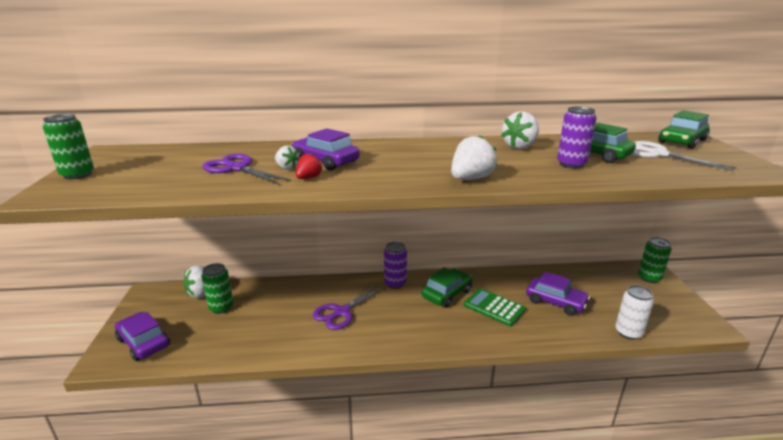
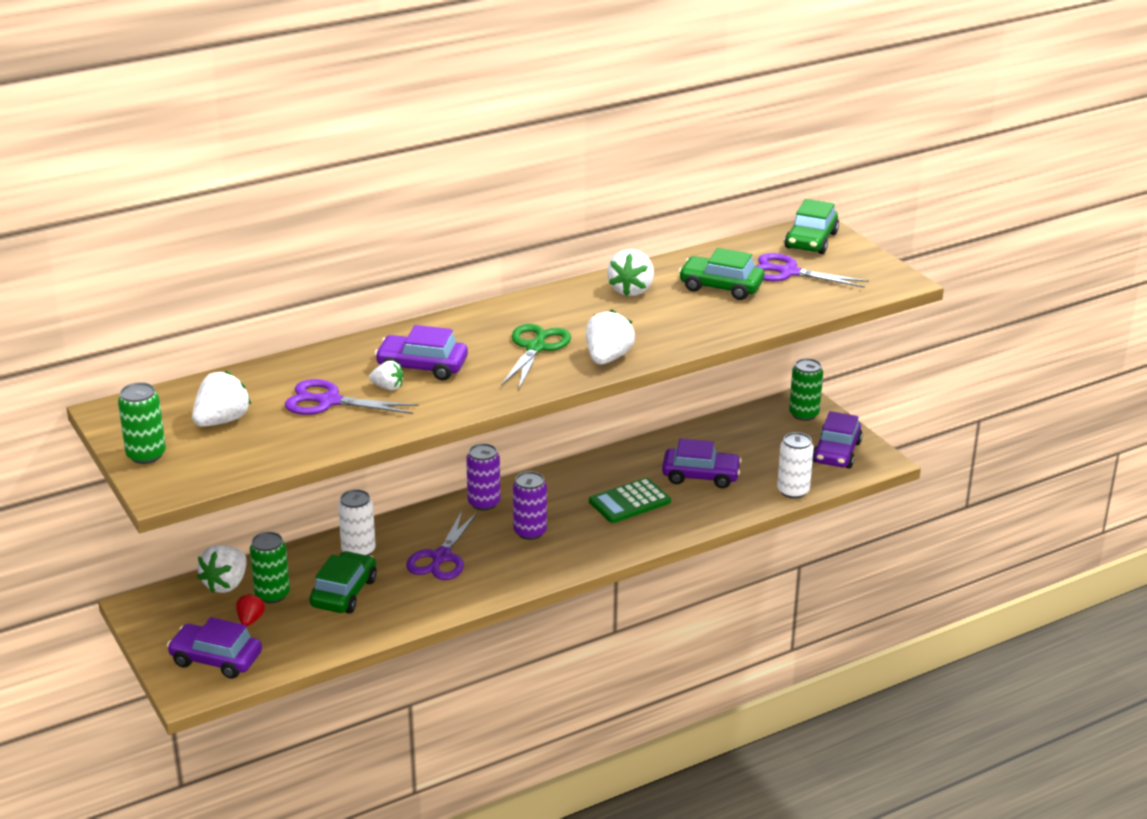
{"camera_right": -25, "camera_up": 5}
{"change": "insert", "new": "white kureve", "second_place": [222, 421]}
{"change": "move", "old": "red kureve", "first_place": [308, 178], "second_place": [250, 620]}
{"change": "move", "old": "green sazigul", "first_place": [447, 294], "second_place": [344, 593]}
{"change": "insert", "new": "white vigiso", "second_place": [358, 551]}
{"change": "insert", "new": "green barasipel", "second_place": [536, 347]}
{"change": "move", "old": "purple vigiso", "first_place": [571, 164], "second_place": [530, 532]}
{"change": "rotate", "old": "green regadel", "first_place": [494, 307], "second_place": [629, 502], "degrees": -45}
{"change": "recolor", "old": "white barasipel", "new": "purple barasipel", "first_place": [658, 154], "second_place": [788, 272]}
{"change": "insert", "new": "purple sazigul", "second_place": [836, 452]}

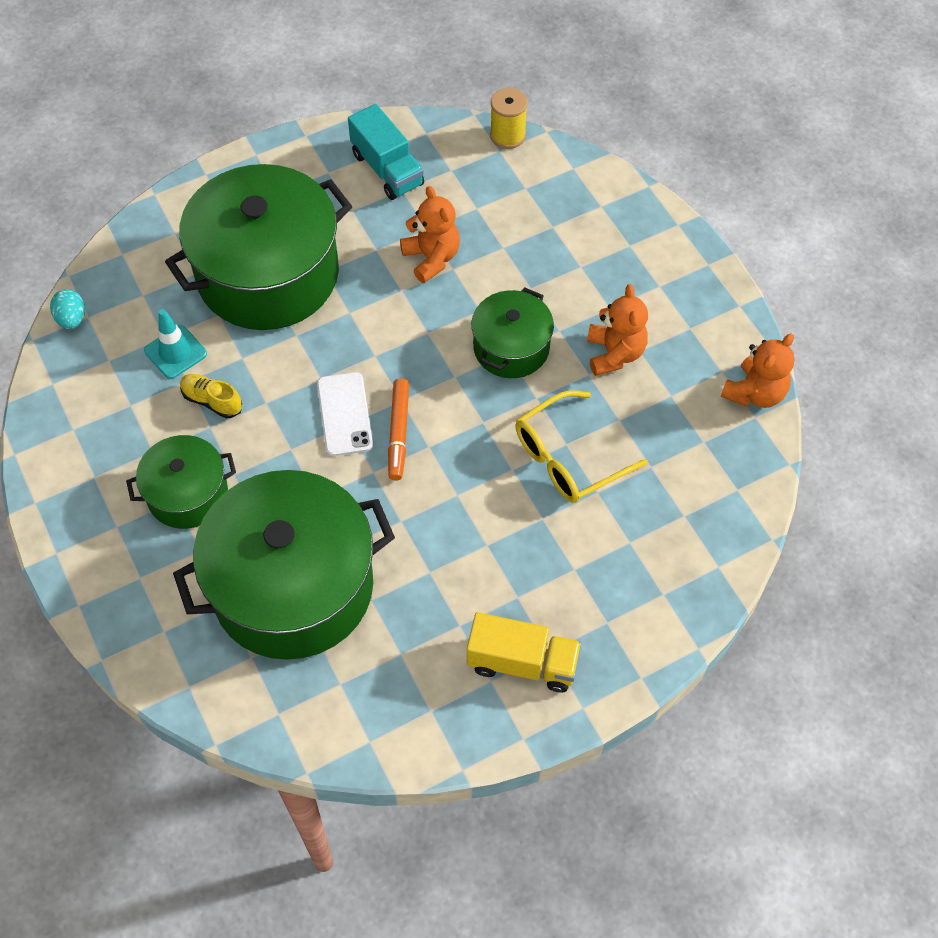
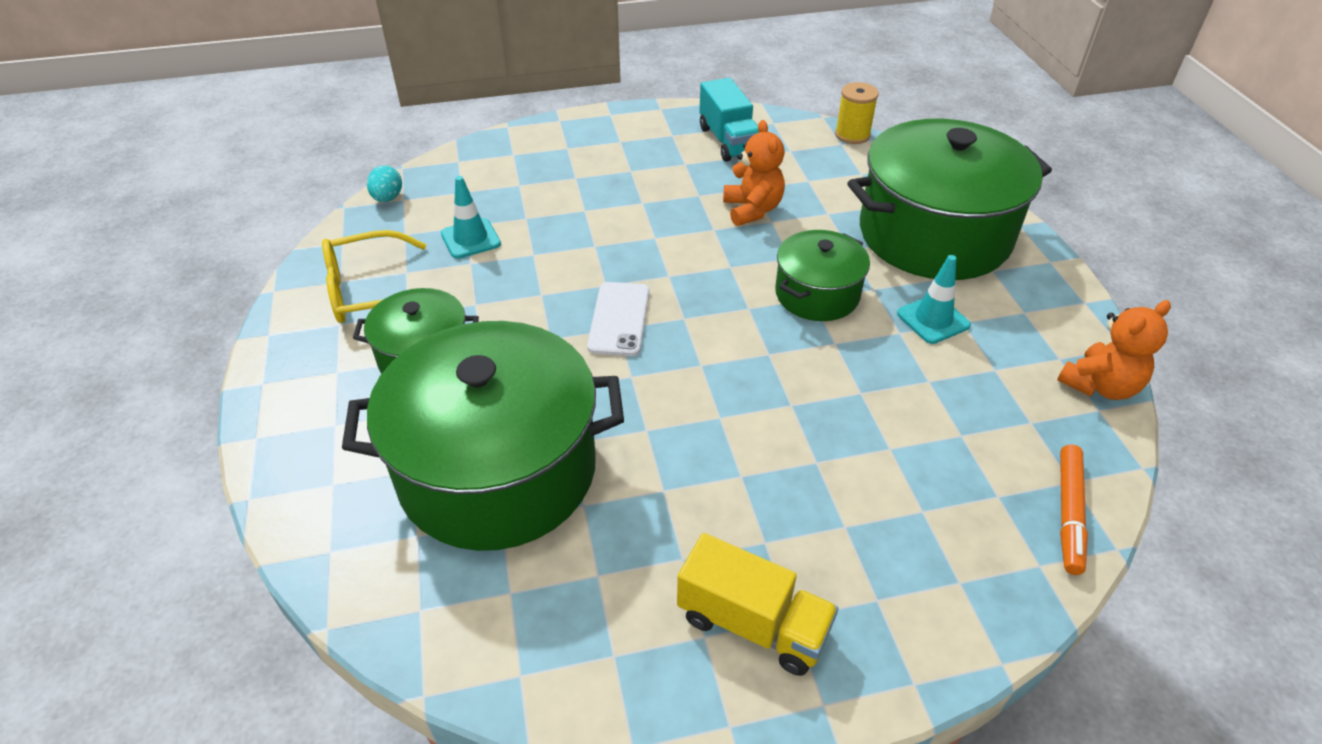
{"camera_right": 15, "camera_up": -15}
{"change": "move", "old": "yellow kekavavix", "first_place": [568, 458], "second_place": [369, 291]}
{"change": "move", "old": "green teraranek", "first_place": [268, 274], "second_place": [934, 234]}
{"change": "replace", "old": "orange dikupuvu", "new": "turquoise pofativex", "first_place": [614, 353], "second_place": [933, 319]}
{"change": "move", "old": "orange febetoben", "first_place": [399, 433], "second_place": [1069, 513]}
{"change": "delete", "old": "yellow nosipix", "first_place": [212, 401]}

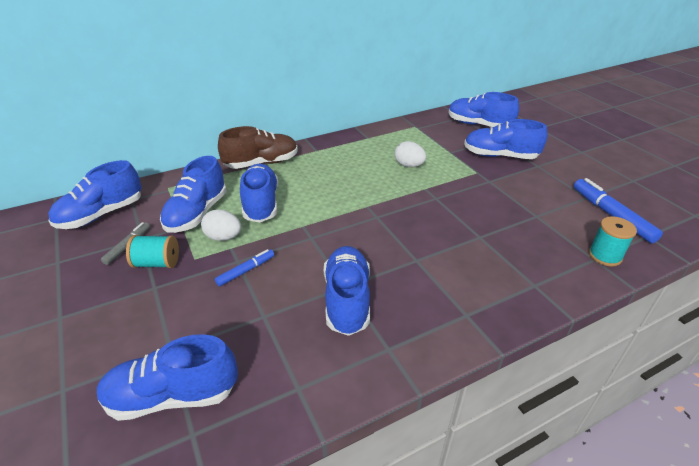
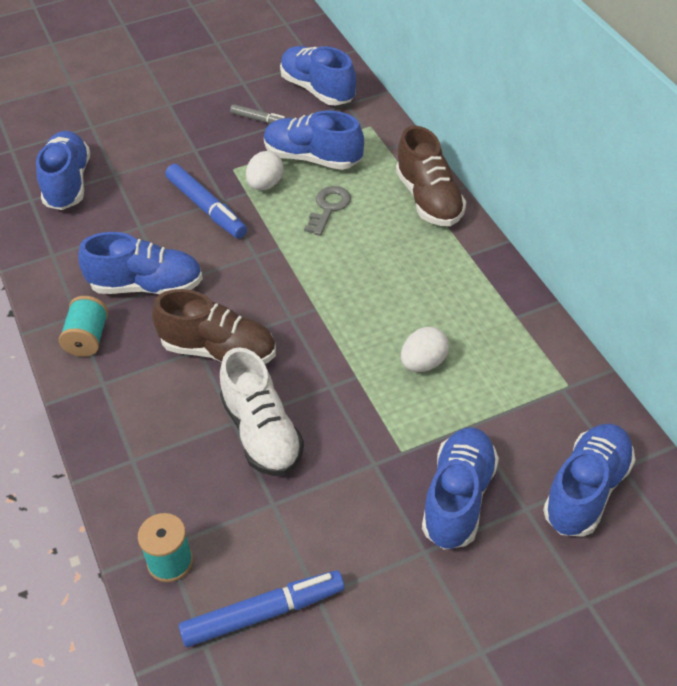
{"camera_right": 95, "camera_up": 10}
{"change": "move", "old": "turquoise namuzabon", "first_place": [157, 263], "second_place": [88, 338]}
{"change": "insert", "new": "brown nosipix", "second_place": [219, 351]}
{"change": "resize", "old": "blue febetoben", "first_place": [246, 271], "second_place": [206, 208], "factor": 1.76}
{"change": "insert", "new": "white nosipix", "second_place": [262, 433]}
{"change": "replace", "old": "blue nosipix", "new": "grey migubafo", "first_place": [261, 204], "second_place": [328, 208]}

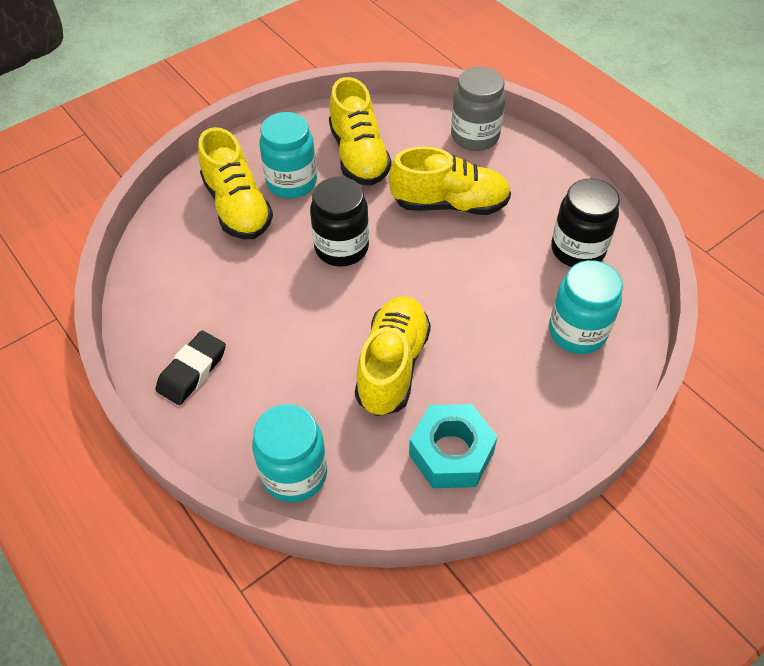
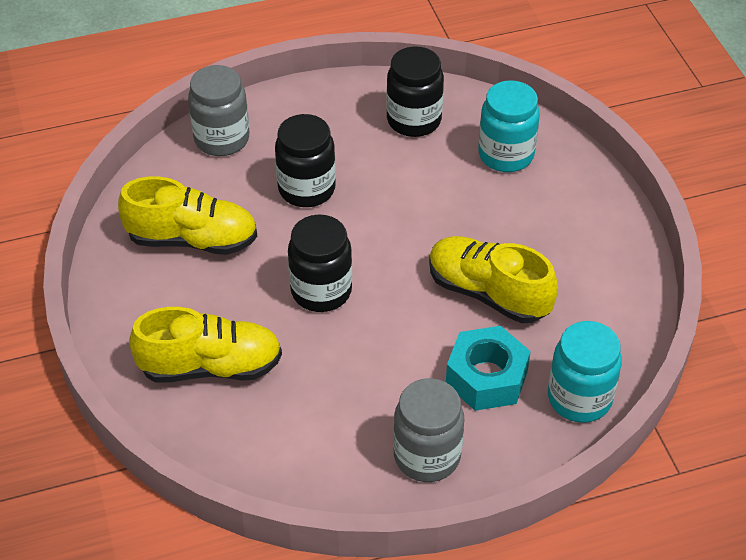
{"camera_right": -70, "camera_up": -5}
{"change": "replace", "old": "yellow nosipix", "new": "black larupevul", "first_place": [449, 204], "second_place": [306, 189]}
{"change": "replace", "old": "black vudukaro", "new": "grey larupevul", "first_place": [192, 371], "second_place": [427, 456]}
{"change": "move", "old": "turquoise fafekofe", "first_place": [451, 453], "second_place": [486, 377]}
{"change": "delete", "old": "turquoise larupevul", "first_place": [291, 182]}

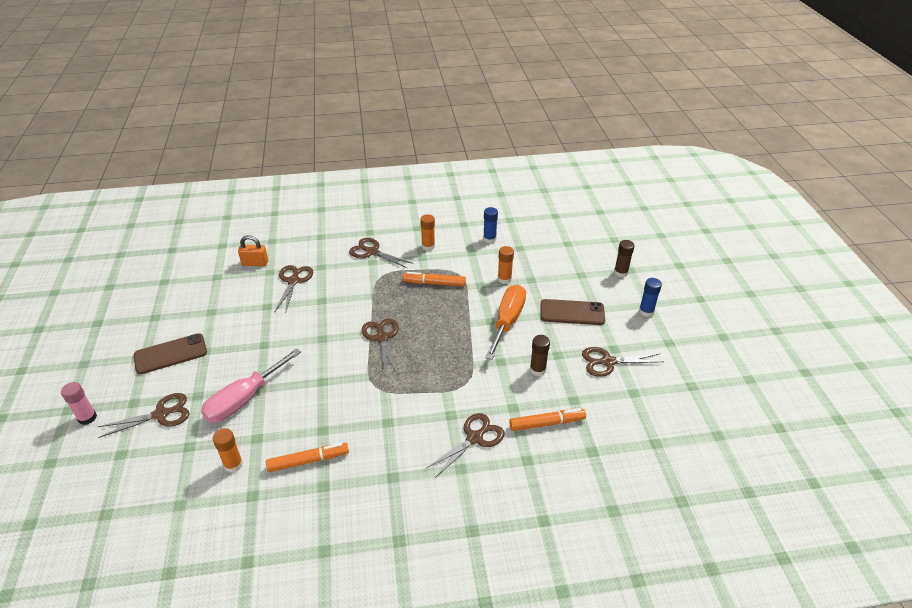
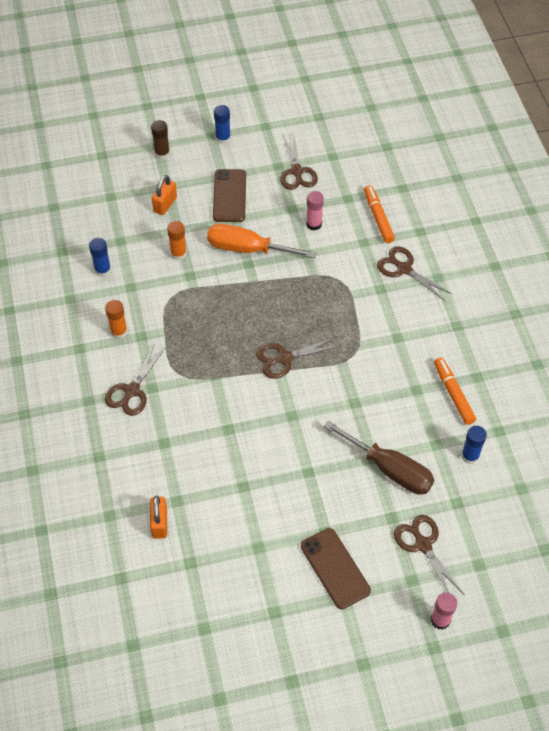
{"camera_right": -95, "camera_up": 15}
{"change": "insert", "new": "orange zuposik", "second_place": [165, 204]}
{"change": "recolor", "old": "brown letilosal", "new": "pink letilosal", "first_place": [537, 370], "second_place": [314, 224]}
{"change": "recolor", "old": "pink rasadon", "new": "brown rasadon", "first_place": [244, 399], "second_place": [390, 469]}
{"change": "recolor", "old": "orange letilosal", "new": "blue letilosal", "first_place": [233, 464], "second_place": [470, 456]}
{"change": "delete", "old": "brown barasipel", "first_place": [293, 281]}
{"change": "delete", "old": "orange febetoben", "first_place": [434, 283]}

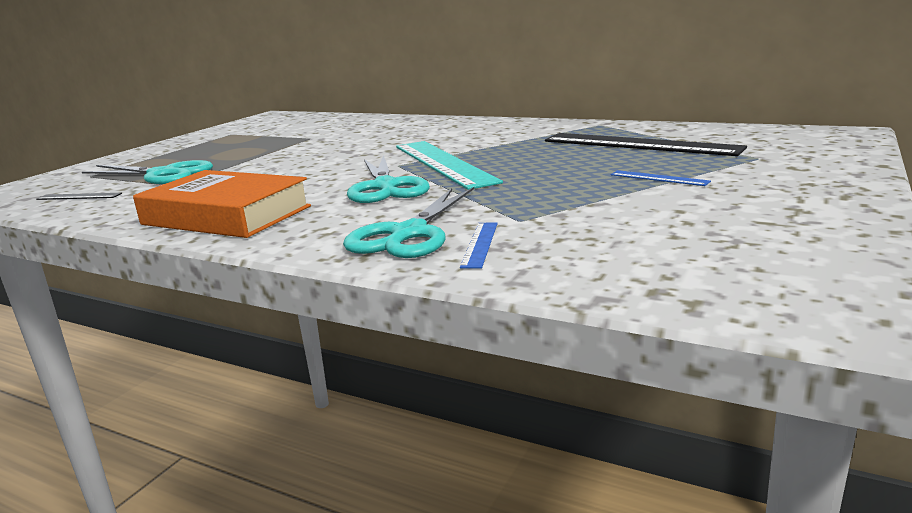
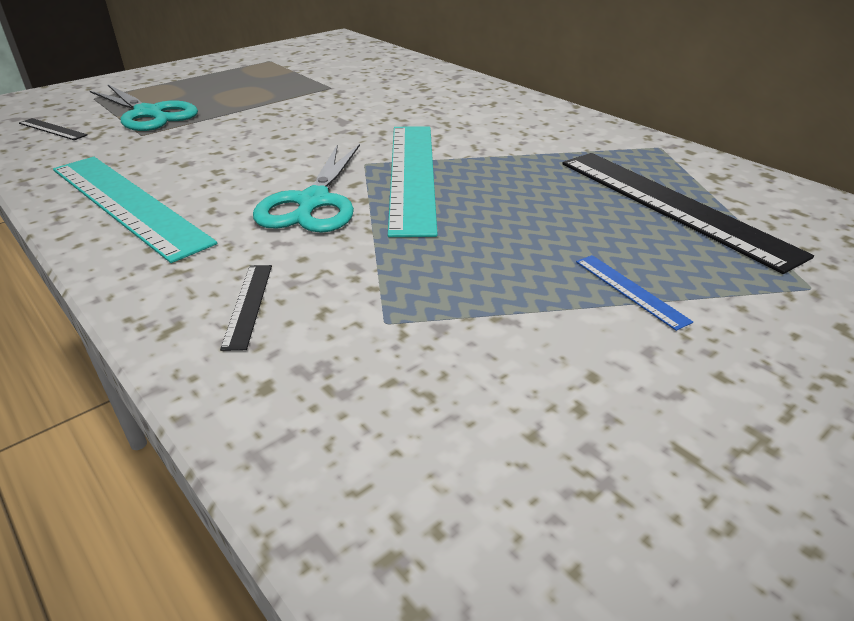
{"camera_right": 20, "camera_up": 15}
{"change": "replace", "old": "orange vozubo", "new": "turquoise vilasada", "first_place": [226, 215], "second_place": [128, 204]}
{"change": "replace", "old": "turquoise barasipel", "new": "black vilasada", "first_place": [409, 234], "second_place": [248, 304]}
{"change": "delete", "old": "blue vilasada", "first_place": [480, 244]}

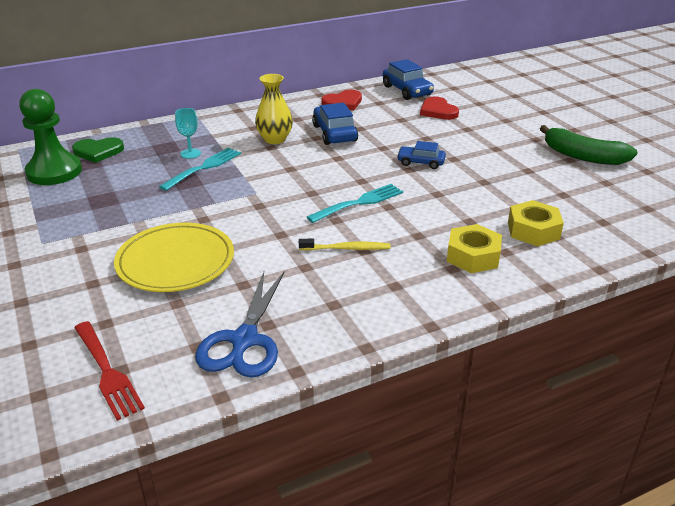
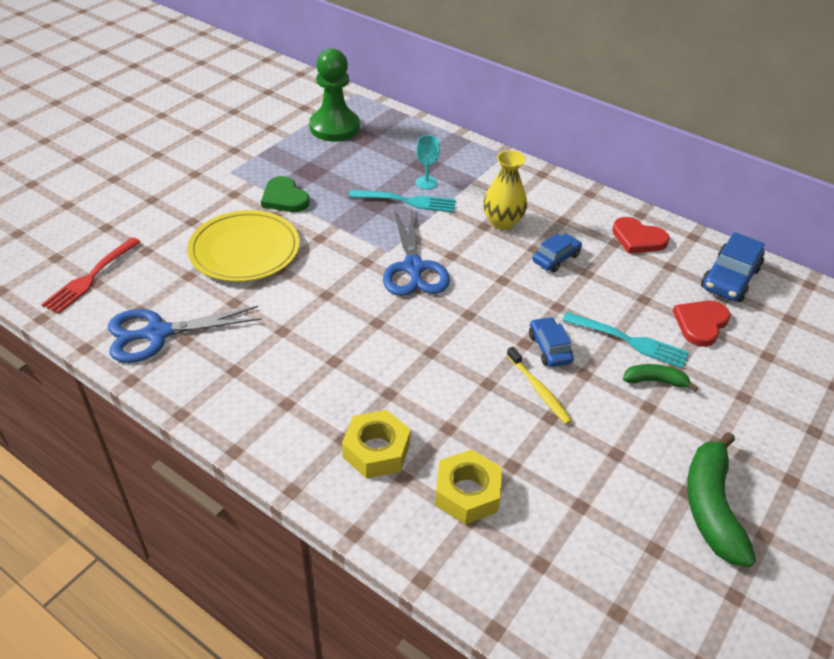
{"camera_right": 60, "camera_up": 10}
{"change": "move", "old": "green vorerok", "first_place": [98, 151], "second_place": [284, 198]}
{"change": "insert", "new": "blue barasipel", "second_place": [413, 268]}
{"change": "move", "old": "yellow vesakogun", "first_place": [347, 248], "second_place": [539, 390]}
{"change": "resize", "old": "blue sazigul", "first_place": [334, 133], "second_place": [556, 258], "factor": 0.64}
{"change": "move", "old": "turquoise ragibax", "first_place": [359, 203], "second_place": [629, 341]}
{"change": "insert", "new": "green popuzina", "second_place": [655, 381]}

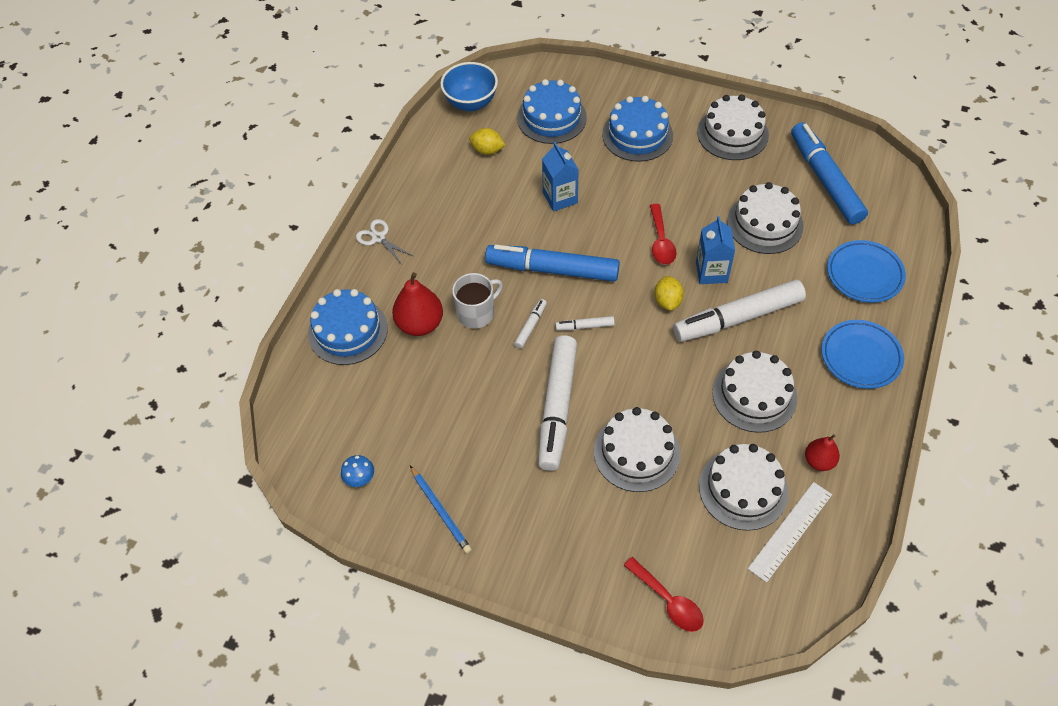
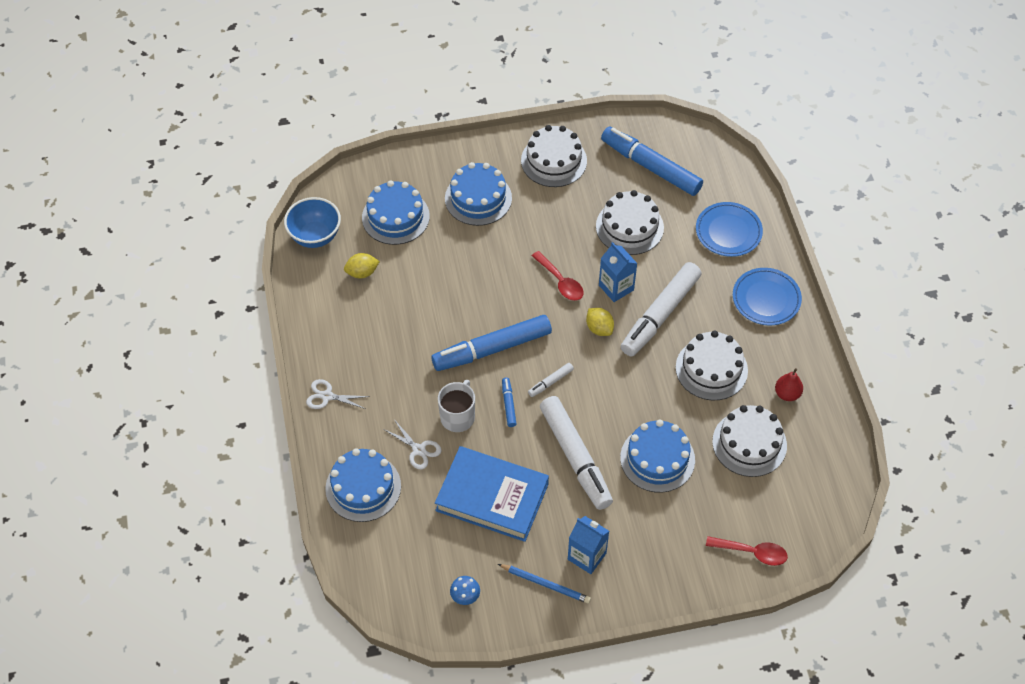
{"camera_right": -35, "camera_up": 0}
{"change": "replace", "old": "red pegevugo", "new": "white barasipel", "first_place": [420, 324], "second_place": [418, 450]}
{"change": "insert", "new": "blue vozubo", "second_place": [492, 497]}
{"change": "recolor", "old": "white febetoben", "new": "blue febetoben", "first_place": [530, 326], "second_place": [508, 404]}
{"change": "move", "old": "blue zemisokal", "first_place": [560, 198], "second_place": [587, 556]}
{"change": "recolor", "old": "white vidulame", "new": "blue vidulame", "first_place": [636, 452], "second_place": [657, 459]}
{"change": "delete", "old": "white vilasada", "first_place": [790, 531]}

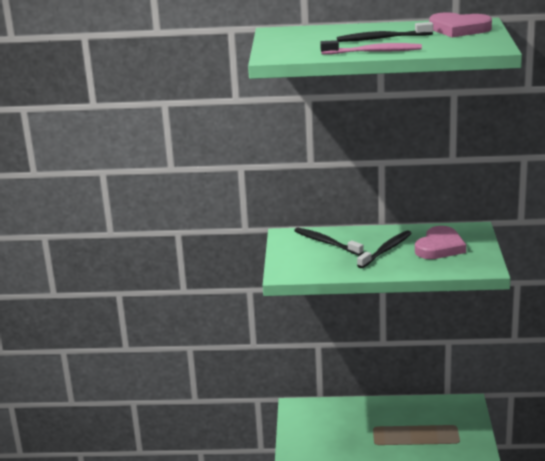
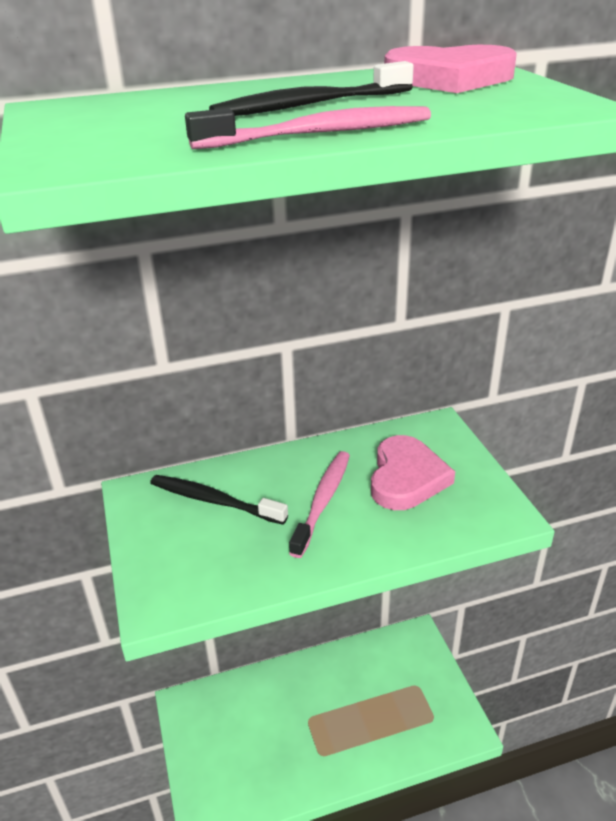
{"camera_right": -20, "camera_up": 10}
{"change": "recolor", "old": "black vesakogun", "new": "pink vesakogun", "first_place": [386, 250], "second_place": [323, 501]}

